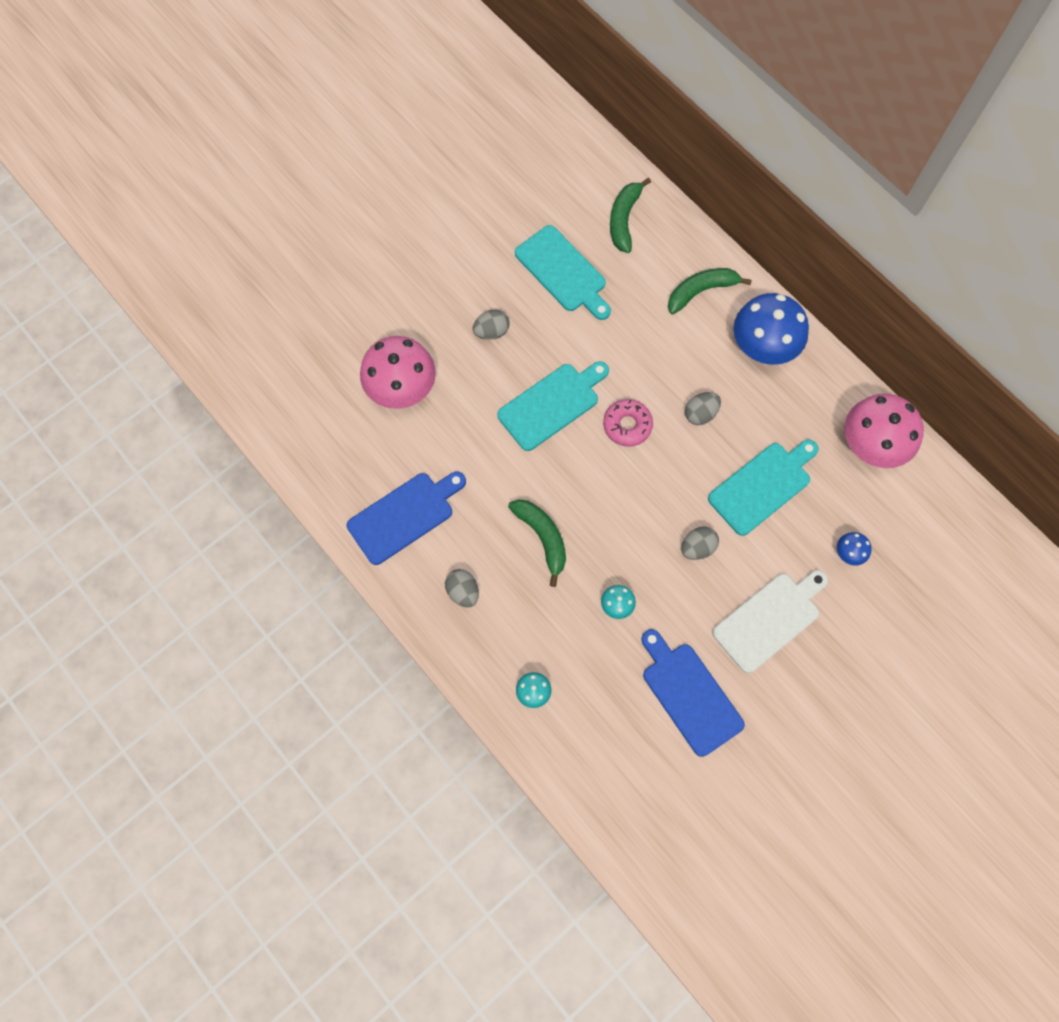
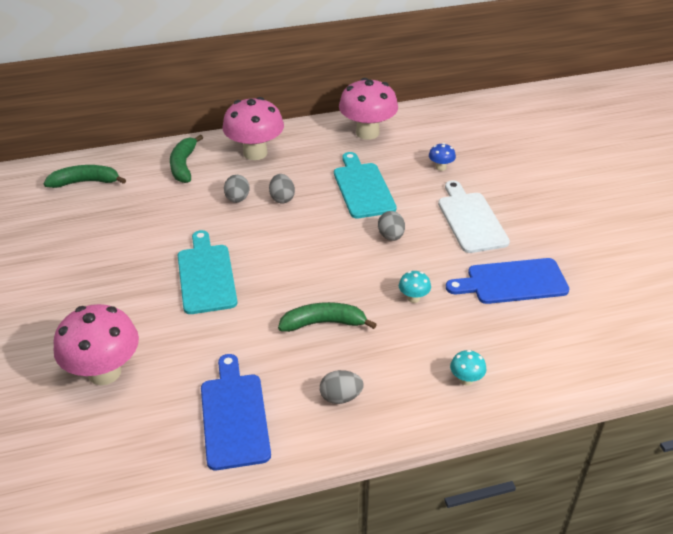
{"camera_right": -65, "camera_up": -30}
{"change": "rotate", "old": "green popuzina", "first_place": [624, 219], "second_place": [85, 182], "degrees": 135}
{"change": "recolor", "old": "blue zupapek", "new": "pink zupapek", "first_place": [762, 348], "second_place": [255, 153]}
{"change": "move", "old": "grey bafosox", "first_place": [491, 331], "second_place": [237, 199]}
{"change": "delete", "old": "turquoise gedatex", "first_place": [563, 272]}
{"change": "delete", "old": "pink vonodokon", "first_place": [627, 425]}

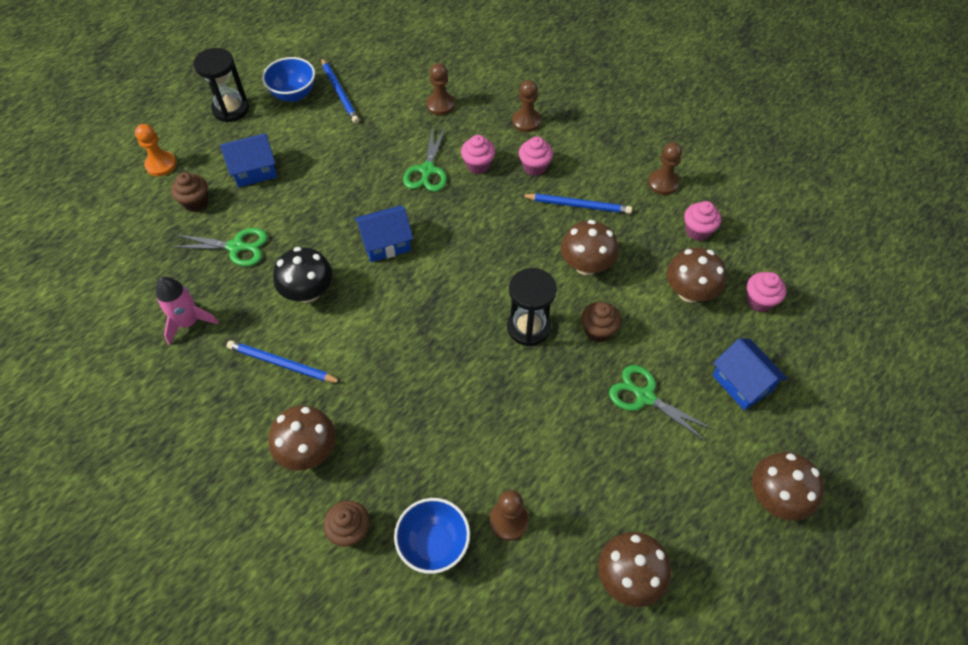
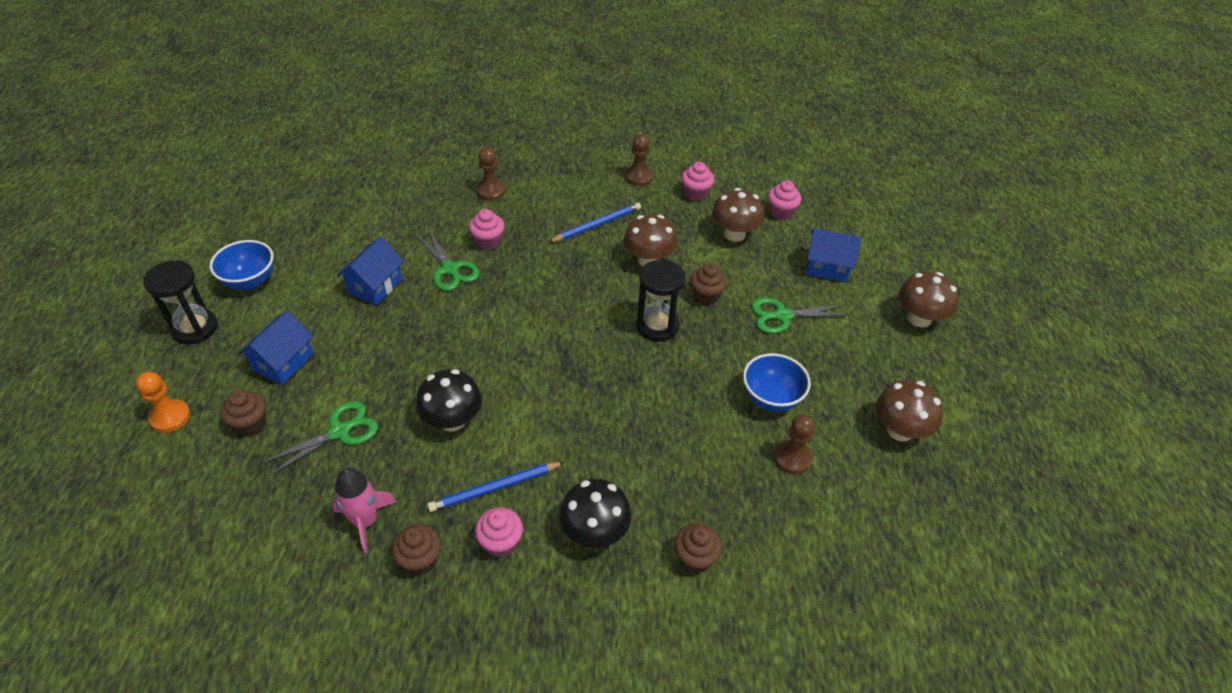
{"camera_right": -45, "camera_up": -10}
{"change": "move", "old": "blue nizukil", "first_place": [386, 243], "second_place": [375, 286]}
{"change": "insert", "new": "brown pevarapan", "second_place": [420, 560]}
{"change": "move", "old": "pink pevarapan", "first_place": [534, 167], "second_place": [501, 542]}
{"change": "recolor", "old": "brown zupapek", "new": "black zupapek", "first_place": [308, 451], "second_place": [595, 532]}
{"change": "move", "old": "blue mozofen", "first_place": [434, 544], "second_place": [771, 398]}
{"change": "delete", "old": "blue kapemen", "first_place": [340, 92]}
{"change": "delete", "old": "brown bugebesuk", "first_place": [440, 105]}

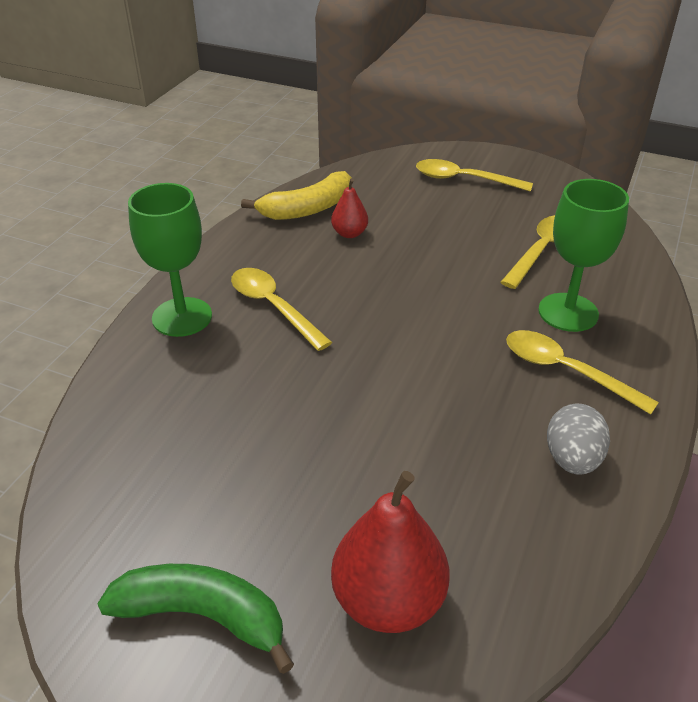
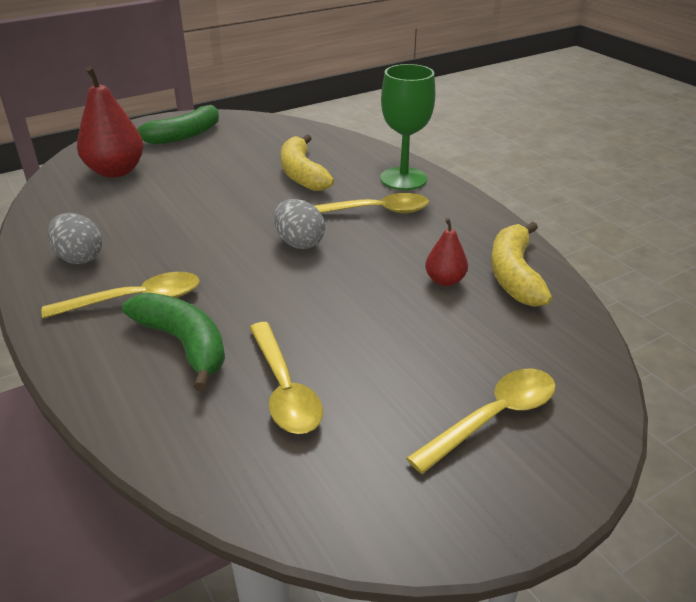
{"camera_right": 125, "camera_up": -5}
{"change": "replace", "old": "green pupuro", "new": "green popuzina", "first_place": [568, 312], "second_place": [184, 344]}
{"change": "insert", "new": "grey bafosox", "second_place": [299, 243]}
{"change": "insert", "new": "yellow popuzina", "second_place": [302, 174]}

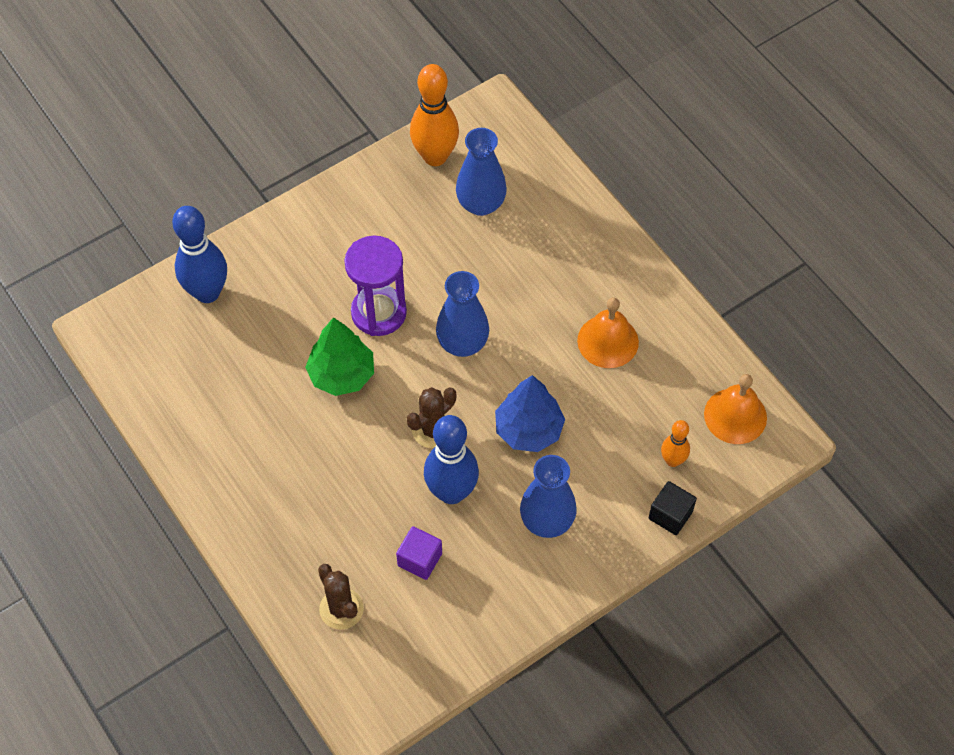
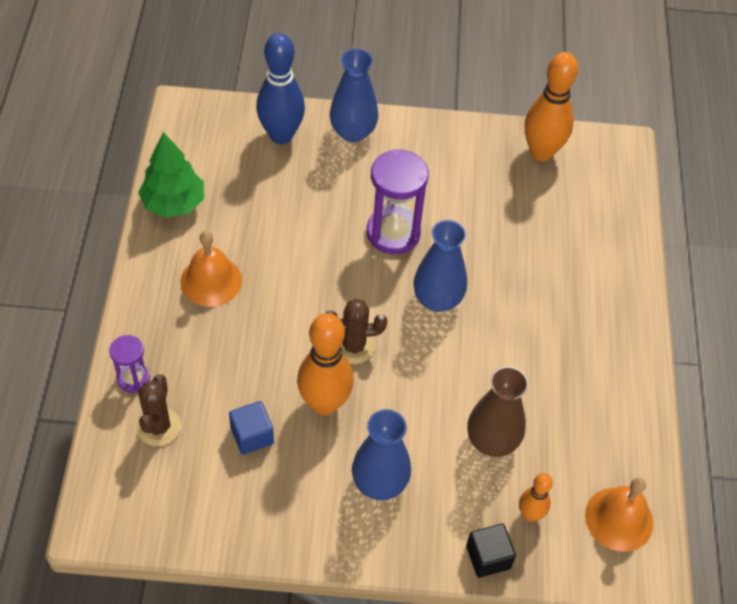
{"camera_right": 35, "camera_up": -5}
{"change": "insert", "new": "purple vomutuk", "second_place": [133, 379]}
{"change": "move", "old": "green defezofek", "first_place": [341, 375], "second_place": [173, 203]}
{"change": "move", "old": "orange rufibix", "first_place": [608, 341], "second_place": [211, 281]}
{"change": "recolor", "old": "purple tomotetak", "new": "blue tomotetak", "first_place": [420, 559], "second_place": [252, 435]}
{"change": "recolor", "old": "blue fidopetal", "new": "orange fidopetal", "first_place": [451, 492], "second_place": [324, 403]}
{"change": "move", "old": "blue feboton", "first_place": [481, 204], "second_place": [353, 132]}
{"change": "insert", "new": "brown feboton", "second_place": [492, 441]}
{"change": "delete", "old": "blue defezofek", "first_place": [529, 430]}

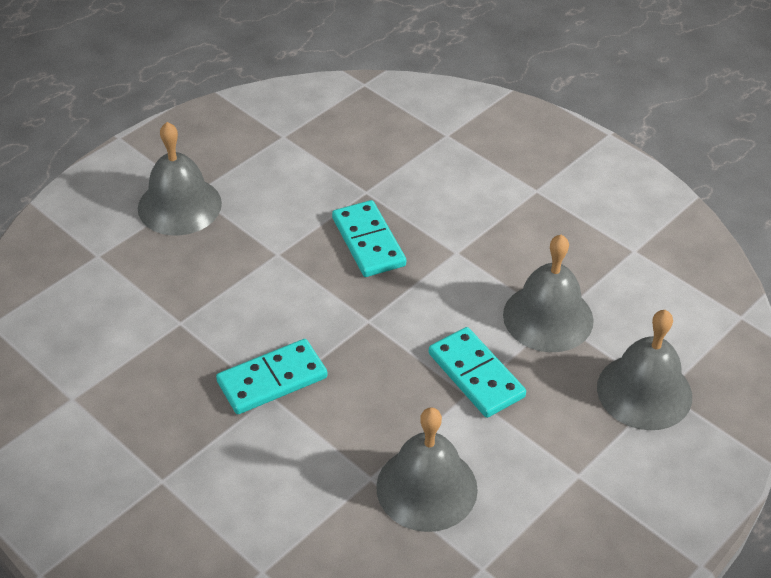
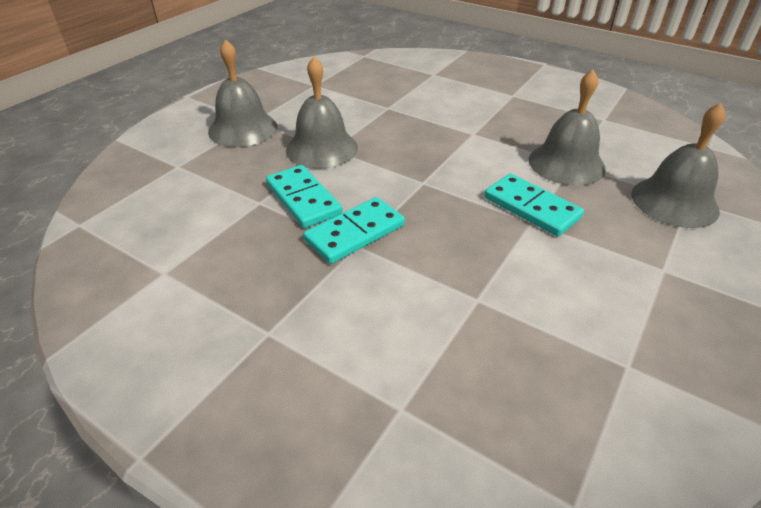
{"camera_right": -10, "camera_up": -5}
{"change": "move", "old": "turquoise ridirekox", "first_place": [368, 242], "second_place": [303, 199]}
{"change": "move", "old": "grey rufibix", "first_place": [426, 488], "second_place": [322, 148]}

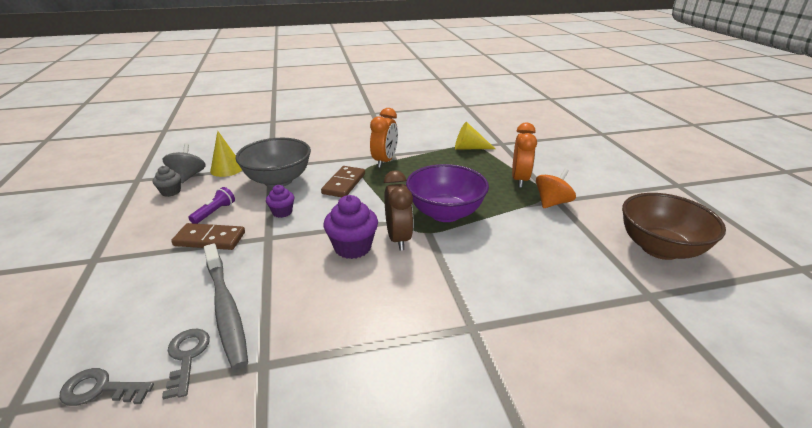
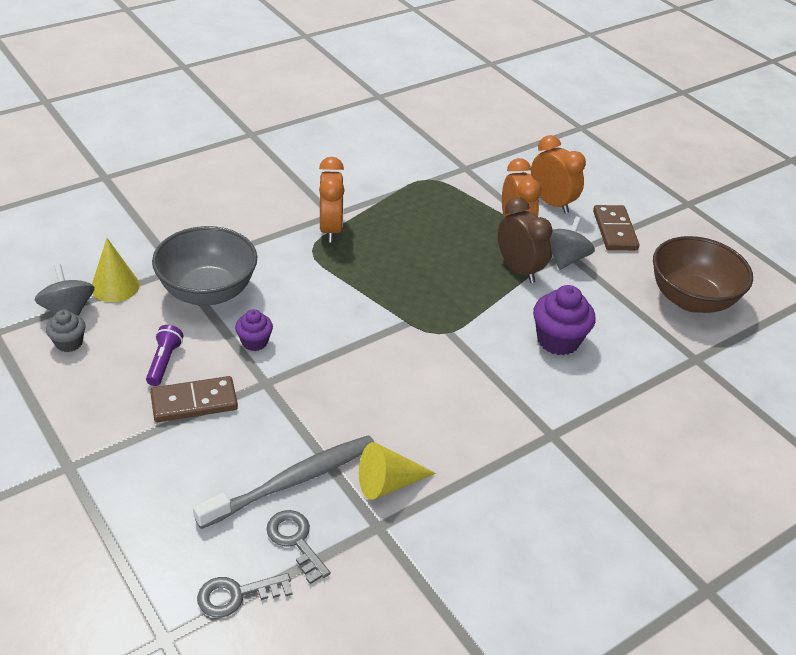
{"camera_right": -25, "camera_up": 10}
{"change": "rotate", "old": "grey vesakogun", "first_place": [226, 309], "second_place": [291, 482], "degrees": -75}
{"change": "move", "old": "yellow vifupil", "first_place": [469, 148], "second_place": [388, 483]}
{"change": "move", "old": "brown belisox", "first_place": [398, 238], "second_place": [518, 269]}
{"change": "insert", "new": "orange belisox", "second_place": [551, 203]}
{"change": "move", "old": "purple pevarapan", "first_place": [352, 247], "second_place": [558, 340]}
{"change": "recolor", "old": "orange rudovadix", "new": "grey rudovadix", "first_place": [552, 203], "second_place": [565, 258]}
{"change": "move", "old": "brown ridirekox", "first_place": [344, 184], "second_place": [615, 230]}
{"change": "delete", "old": "purple mozofen", "first_place": [445, 213]}

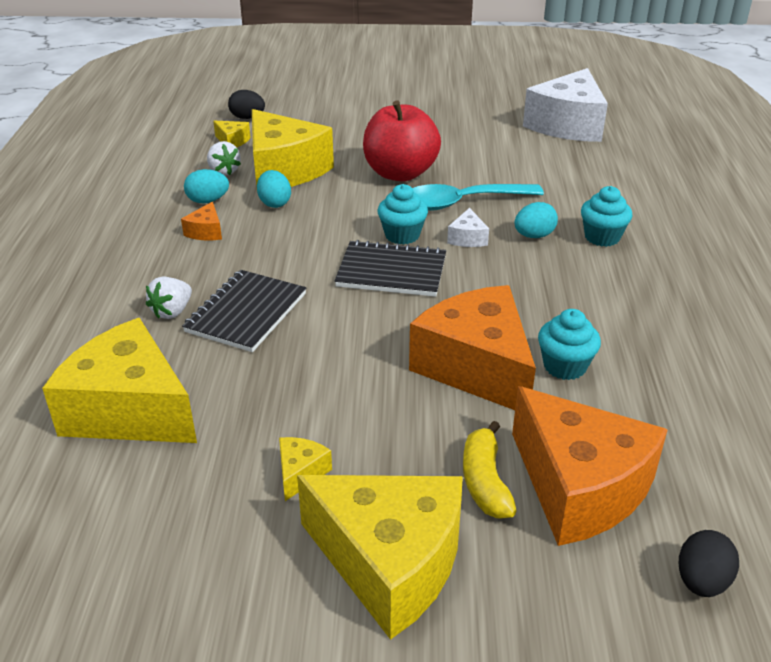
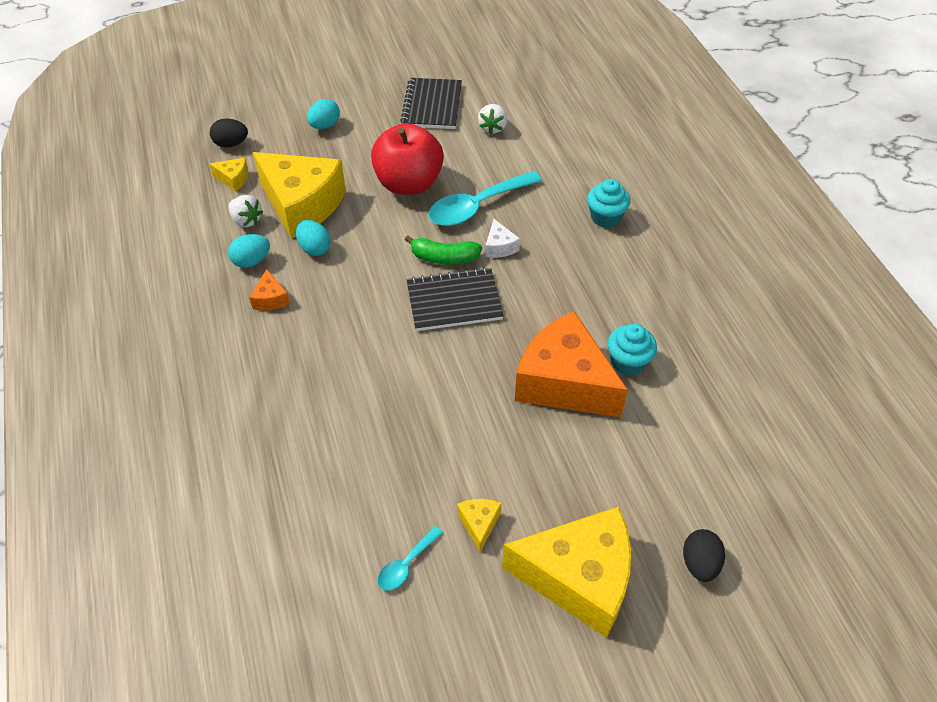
{"camera_right": -20, "camera_up": 15}
{"change": "move", "old": "turquoise bafosox", "first_place": [534, 236], "second_place": [325, 125]}
{"change": "insert", "new": "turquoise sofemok", "second_place": [406, 564]}
{"change": "move", "old": "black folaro", "first_place": [246, 313], "second_place": [432, 105]}
{"change": "replace", "old": "turquoise pevarapan", "new": "green popuzina", "first_place": [402, 235], "second_place": [444, 257]}
{"change": "move", "old": "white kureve", "first_place": [172, 311], "second_place": [492, 128]}
{"change": "move", "old": "black bafosox", "first_place": [701, 581], "second_place": [699, 563]}
{"change": "delete", "old": "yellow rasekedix", "first_place": [130, 410]}
{"change": "delete", "old": "yellow popuzina", "first_place": [485, 481]}
{"change": "delete", "old": "orange rasekedix", "first_place": [579, 487]}
{"change": "delete", "old": "white rasekedix", "first_place": [567, 125]}

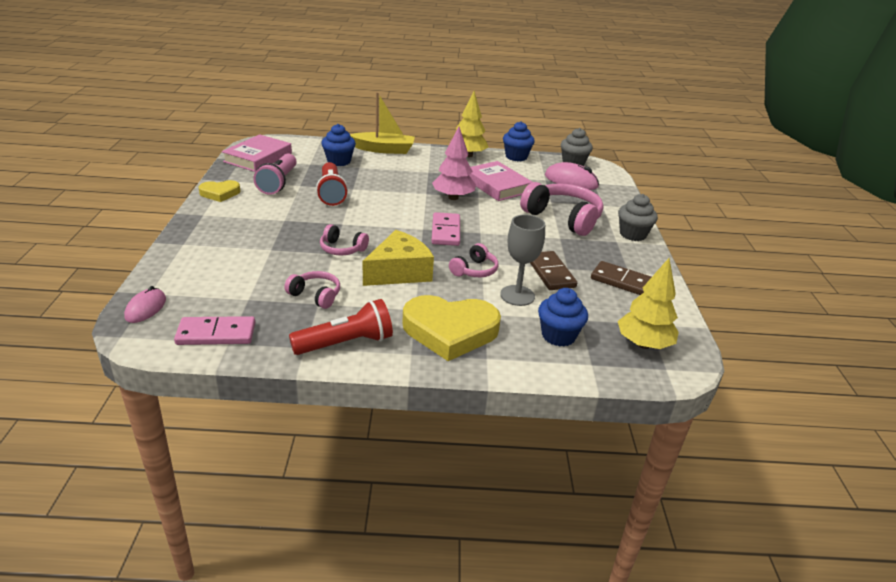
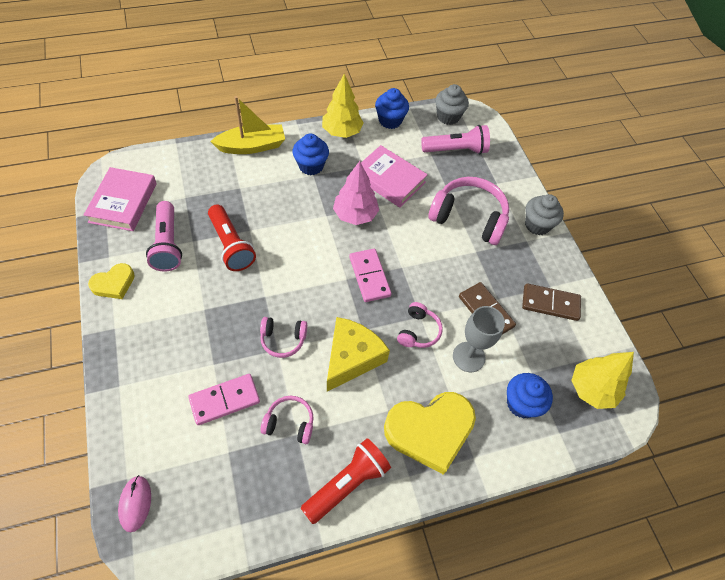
{"camera_right": -20, "camera_up": 25}
{"change": "move", "old": "pink ridirekox", "first_place": [216, 334], "second_place": [225, 400]}
{"change": "move", "old": "blue pevarapan", "first_place": [339, 161], "second_place": [311, 166]}
{"change": "replace", "old": "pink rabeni", "new": "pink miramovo", "first_place": [571, 181], "second_place": [456, 150]}

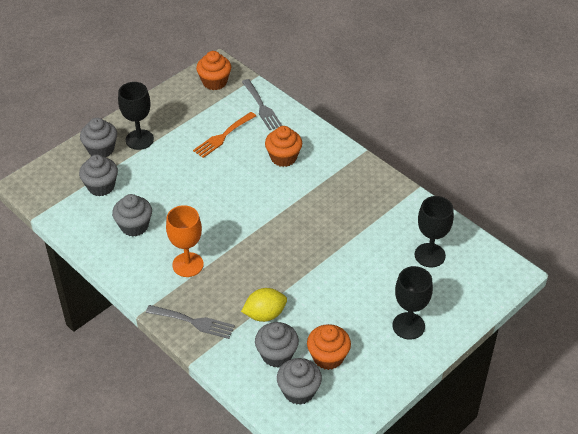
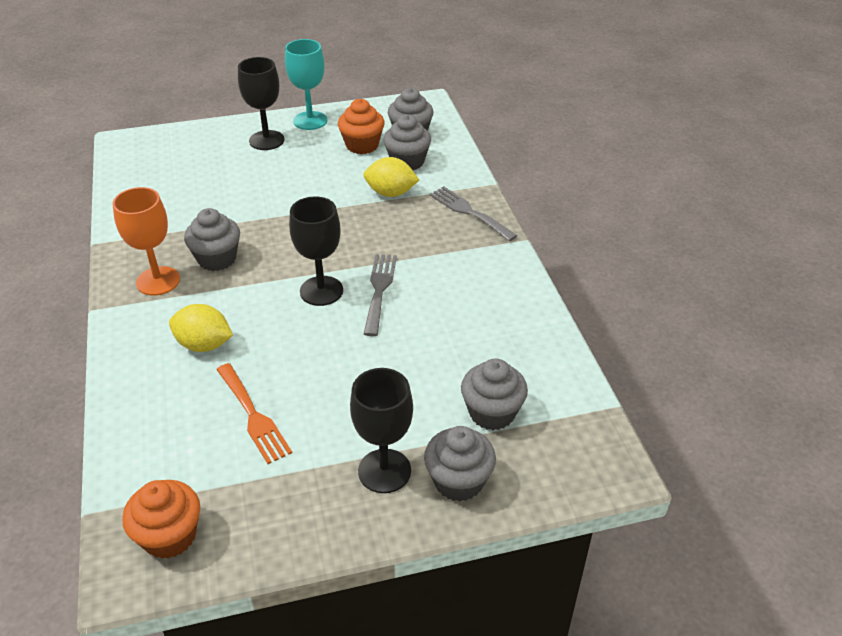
{"camera_right": -150, "camera_up": -5}
{"change": "move", "old": "orange pupuro", "first_place": [188, 265], "second_place": [158, 281]}
{"change": "replace", "old": "orange pevarapan", "new": "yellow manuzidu", "first_place": [283, 157], "second_place": [204, 345]}
{"change": "move", "old": "grey pevarapan", "first_place": [134, 226], "second_place": [217, 259]}
{"change": "rotate", "old": "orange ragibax", "first_place": [223, 136], "second_place": [253, 416], "degrees": 75}
{"change": "insert", "new": "turquoise pupuro", "second_place": [310, 121]}
{"change": "move", "old": "black pupuro", "first_place": [430, 255], "second_place": [321, 291]}
{"change": "move", "old": "grey ragibax", "first_place": [262, 107], "second_place": [379, 290]}

